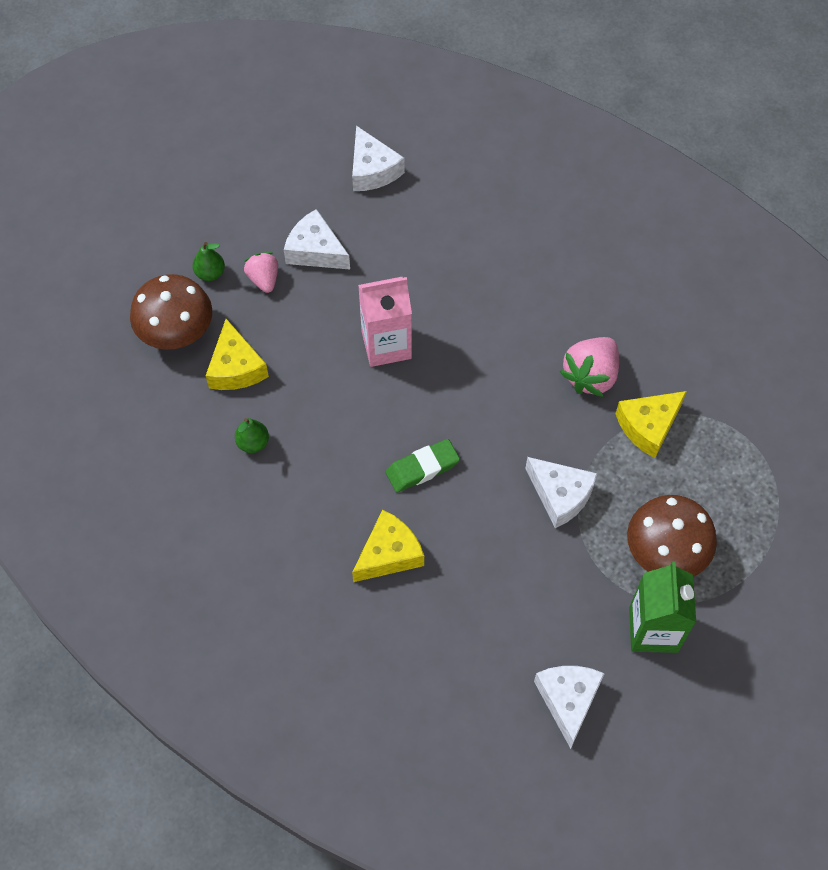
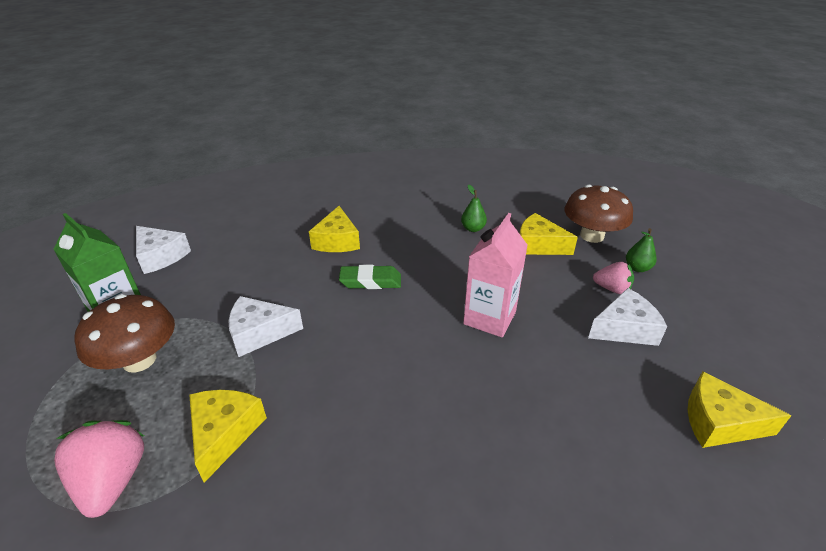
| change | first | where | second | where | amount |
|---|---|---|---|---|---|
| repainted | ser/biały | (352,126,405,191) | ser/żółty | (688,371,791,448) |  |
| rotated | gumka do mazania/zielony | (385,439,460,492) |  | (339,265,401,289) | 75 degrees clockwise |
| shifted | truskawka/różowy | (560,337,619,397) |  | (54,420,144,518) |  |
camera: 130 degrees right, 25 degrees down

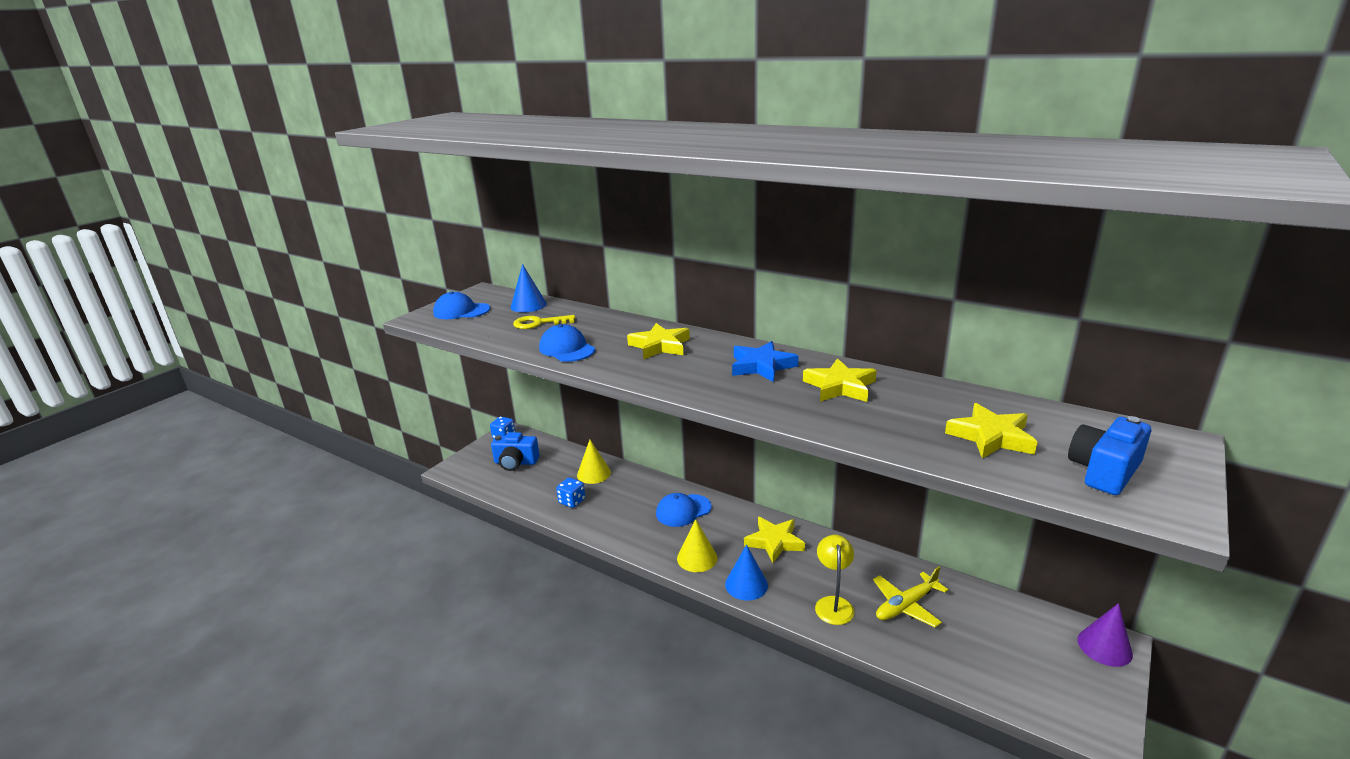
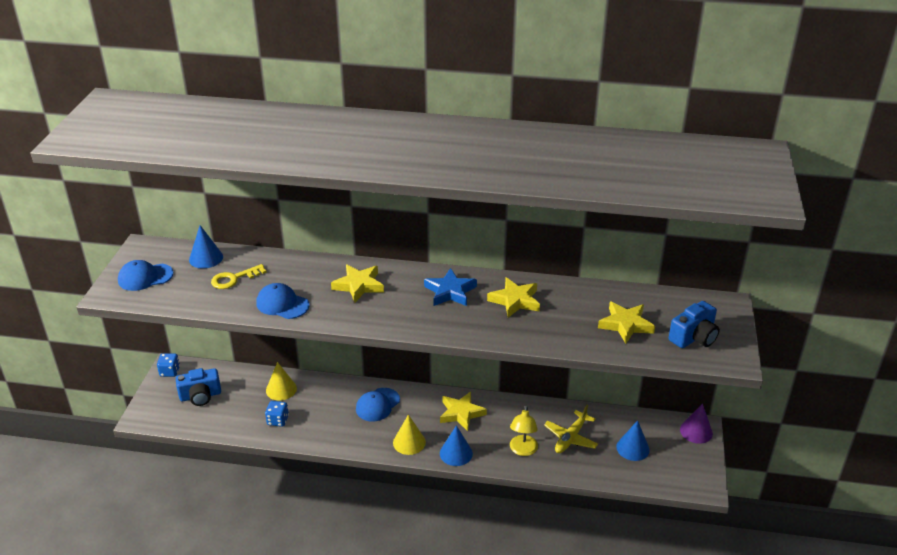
| change | first | where | second | where | amount |
|---|---|---|---|---|---|
| rotated | lampka/żółty | (815,535,855,625) |  | (510,406,538,456) | 150 degrees counterclockwise |
| rotated | aparat fotograficzny/niebieski | (1068,416,1151,495) |  | (669,301,720,348) | 150 degrees counterclockwise |
| new |  |  | stożek/niebieski | (616,420,650,461) |  |
camera: 25 degrees left, 10 degrees up

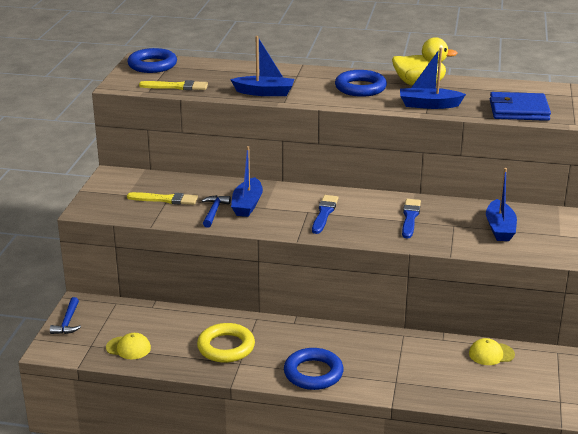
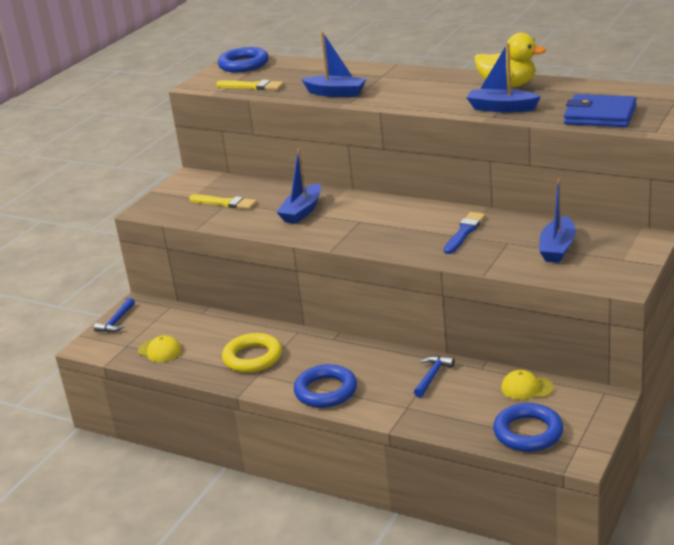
| change | first | where | second | where | amount |
|---|---|---|---|---|---|
| shifted | młotek/niebieski | (201,195,231,228) |  | (414,356,455,398) |  |
| gone | pędzel/niebieski | (312,195,339,234) |  |  |  |
| shifted | pierścień/niebieski | (335,70,387,97) |  | (493,403,563,452) |  |
camera: 20 degrees right, 0 degrees up

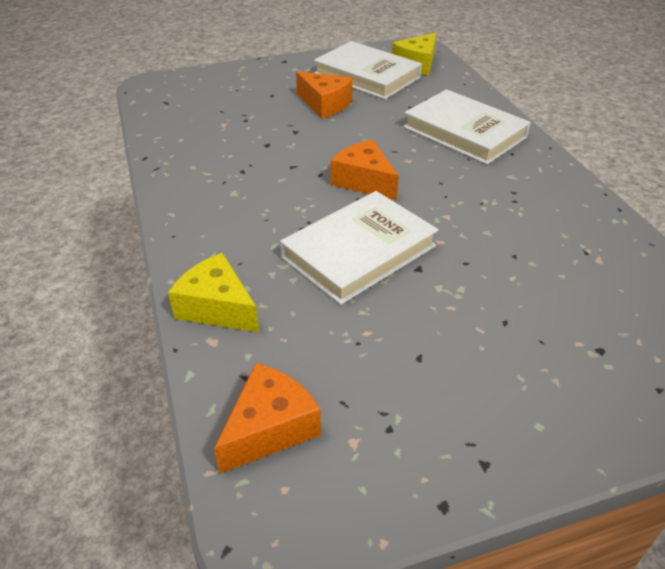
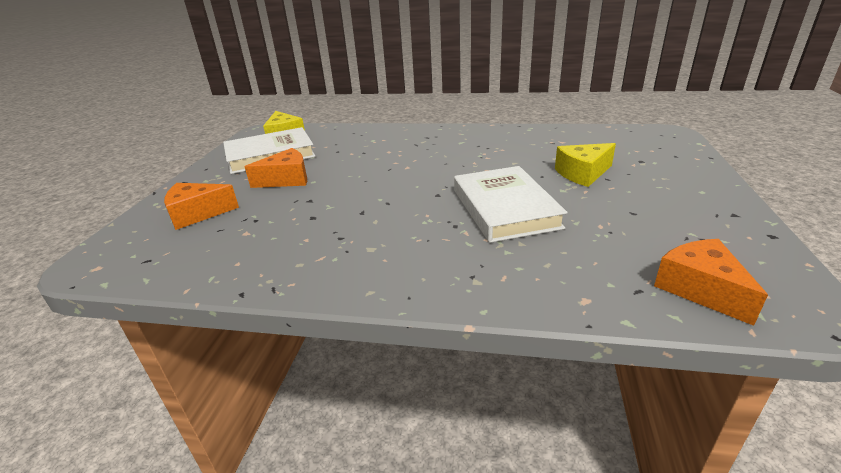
| change | first | where | second | where | amount |
|---|---|---|---|---|---|
| shifted | ser/żółty | (168,253,259,333) |  | (555,143,616,187) |  |
| shifted | ser/pomarańczowy | (331,139,399,201) |  | (164,183,239,230) |  |
| gone | książka/biały | (403,89,531,165) |  |  |  |
camera: 60 degrees left, 10 degrees down

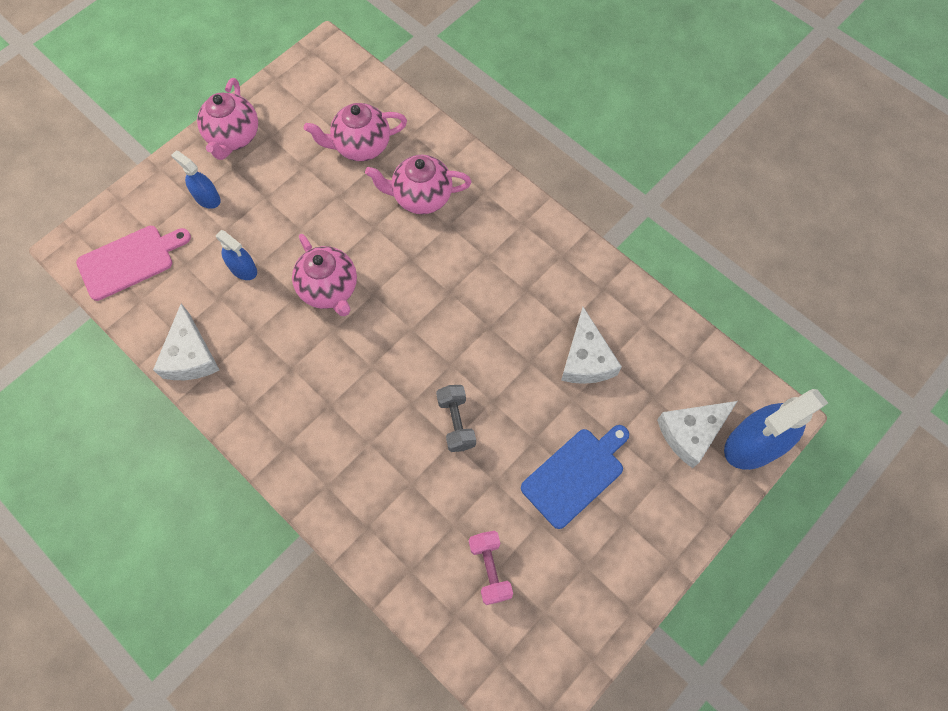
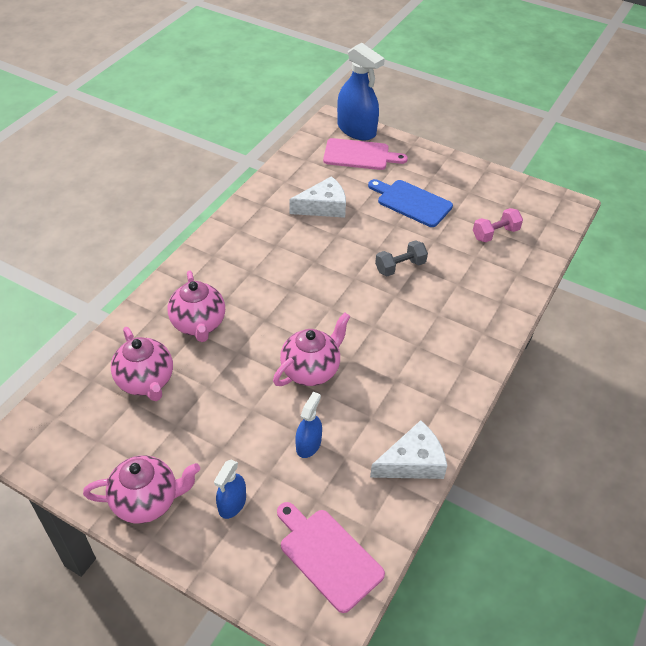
| change | first | where | second | where | amount |
|---|---|---|---|---|---|
| swapped | ser/biały | (657,401,737,468) | deska do krojenia/różowy | (323,138,408,170) |  |
camera: 105 degrees left, 20 degrees down

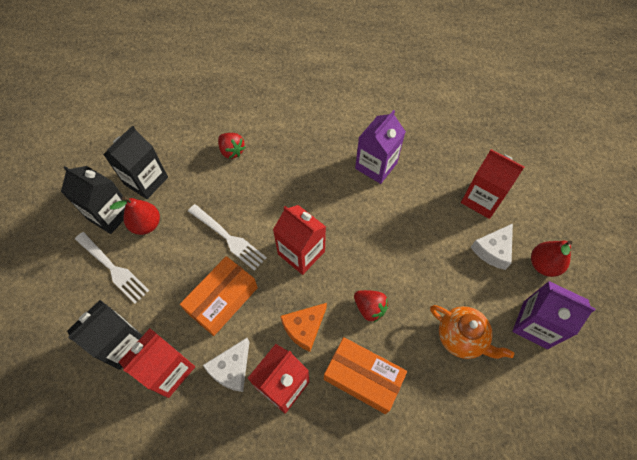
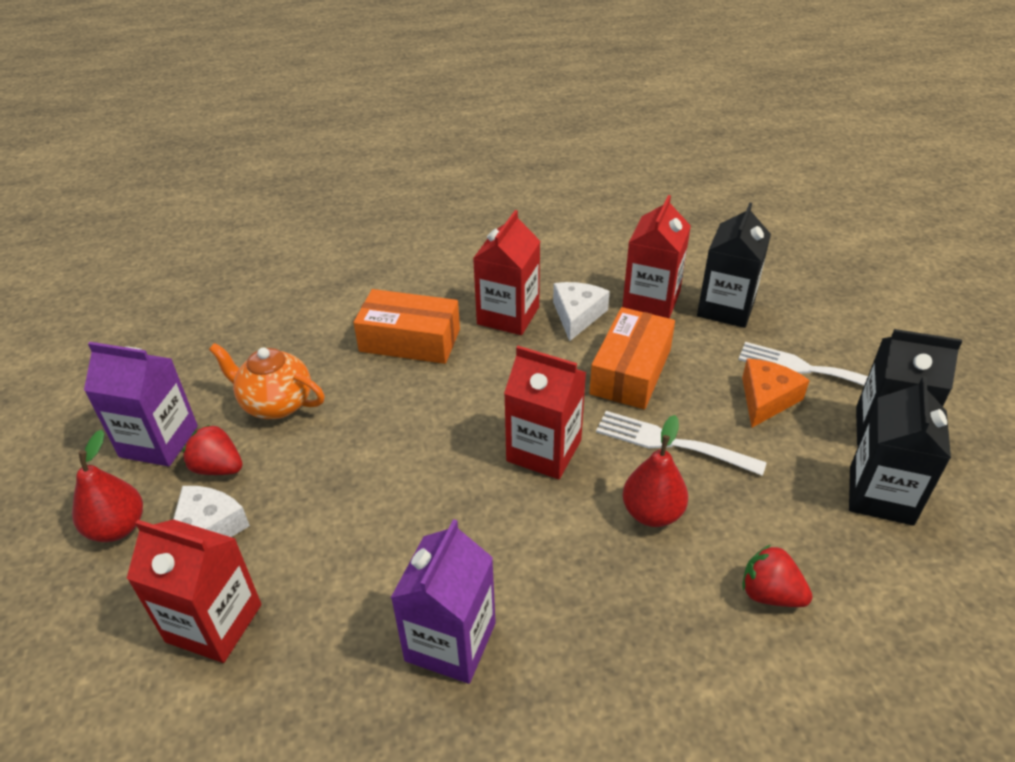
| change | first | where | second | where | amount |
|---|---|---|---|---|---|
| shifted | gruszka/czerwony | (110,196,160,235) |  | (623,415,688,527) |  |
| shifted | ser/pomarańczowy | (280,303,327,352) |  | (742,359,810,428) |  |
| shifted | truskawka/czerwony | (354,290,389,323) |  | (183,425,243,475) |  |
camera: 165 degrees right, 20 degrees down

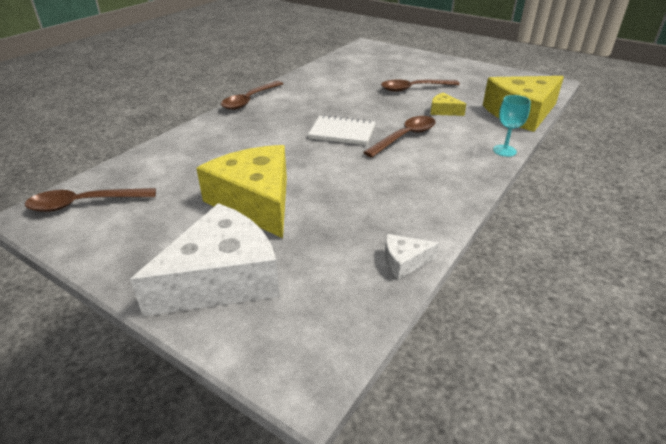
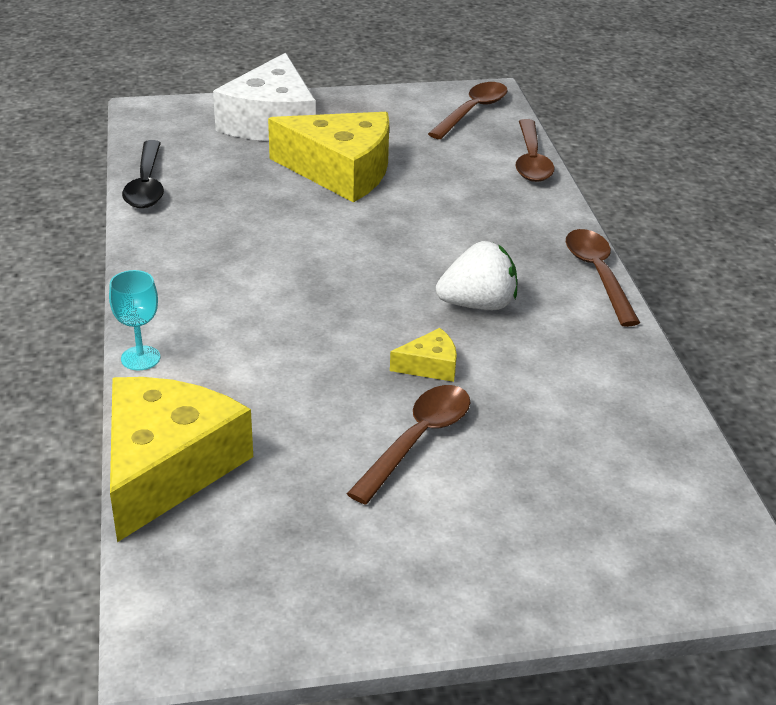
| change | first | where | second | where | amount |
|---|---|---|---|---|---|
| gone | zeszyt/biały | (308,115,375,145) |  |  |  |
| shifted | łyżka/brązowy | (363,116,435,157) |  | (515,119,555,182) |  |
| swapped | ser/biały | (385,234,439,279) | łyżka/czarny | (122,140,164,208) |  |
| shifted | ser/żółty | (431,93,466,116) |  | (390,328,457,382) |  |
| new |  |  | truskawka/biały | (436,241,517,310) |  |
camera: 135 degrees right, 0 degrees up

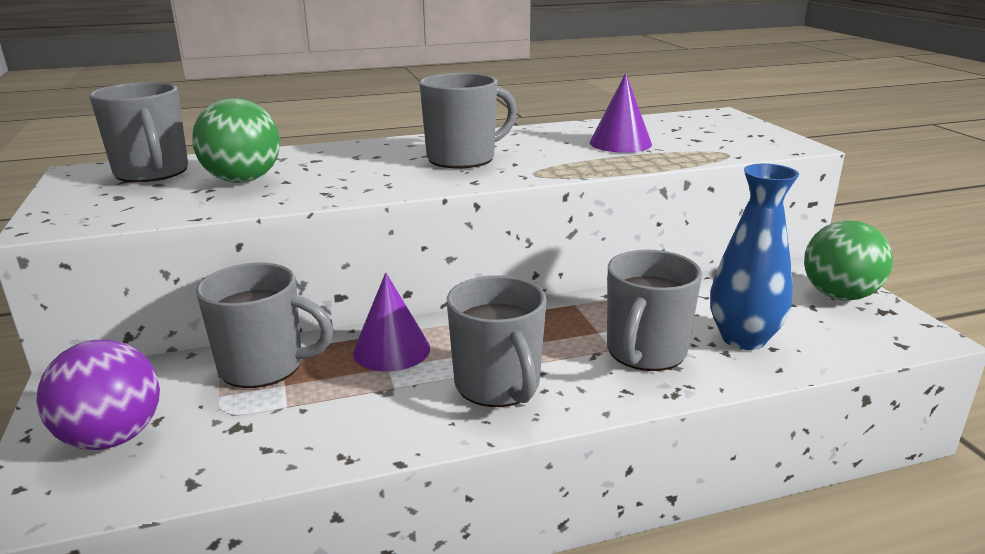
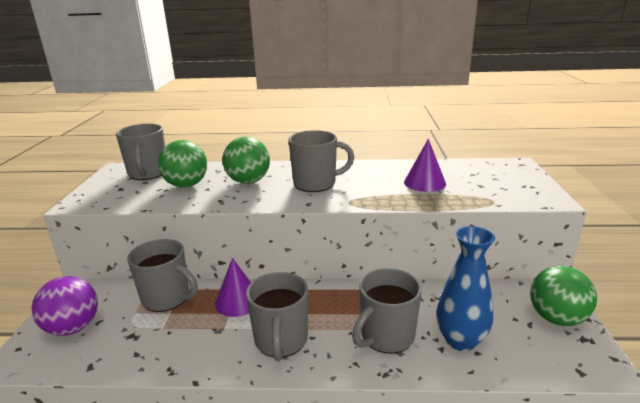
| change | first | where | second | where | amount |
|---|---|---|---|---|---|
| new |  |  | piłka/zielony | (222,137,270,184) |  |
camera: 20 degrees right, 0 degrees up

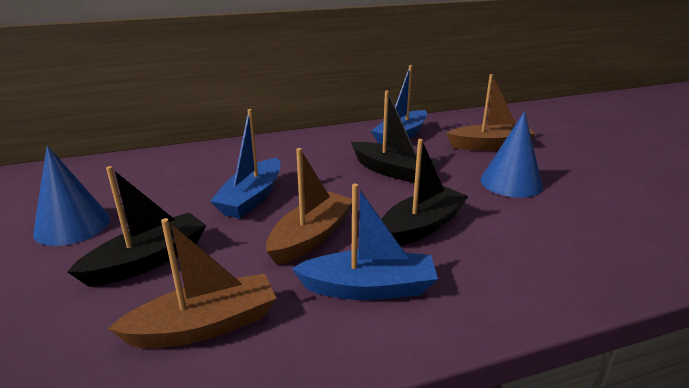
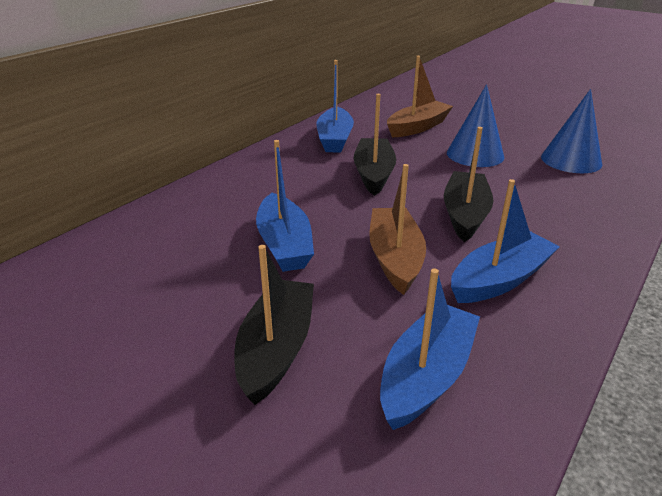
| change | first | where | second | where | amount |
|---|---|---|---|---|---|
| shifted | stożek/niebieski | (33,145,110,246) |  | (541,89,602,173) |  |
| repainted | łódka/brązowy | (108,218,277,349) | łódka/niebieski | (380,268,480,430) |  |
| rotated | łódka/czarny | (351,91,439,183) |  | (354,94,396,196) | 90 degrees counterclockwise |
camera: 35 degrees left, 5 degrees up

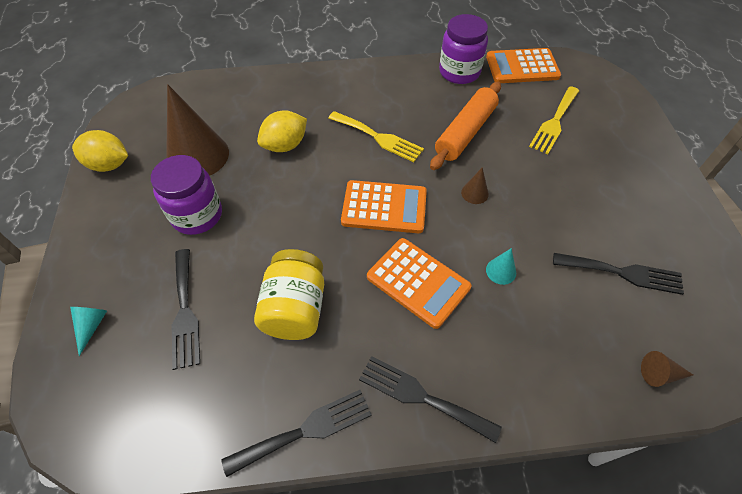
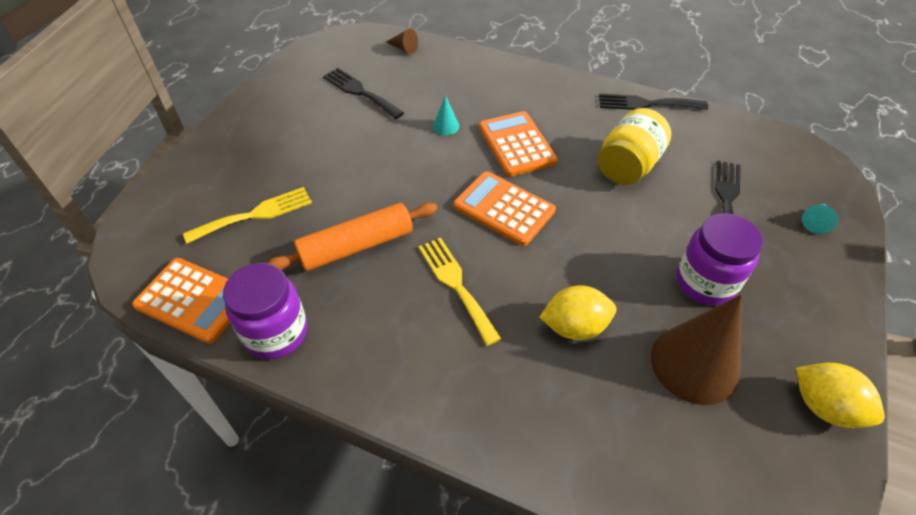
| change | first | where | second | where | amount |
|---|---|---|---|---|---|
| gone | widelec/czarny | (359,356,502,443) |  |  |  |
| gone | stożek/brązowy | (461,167,489,204) |  |  |  |
camera: 150 degrees left, 5 degrees down

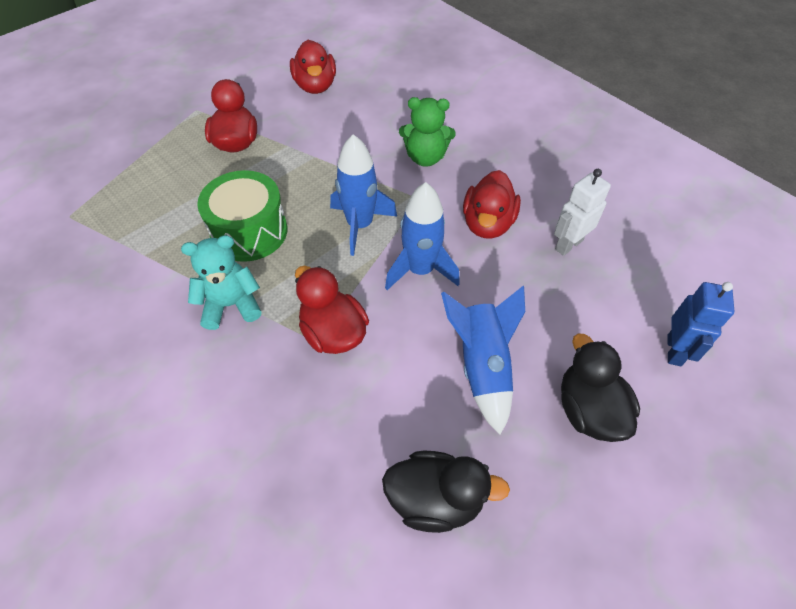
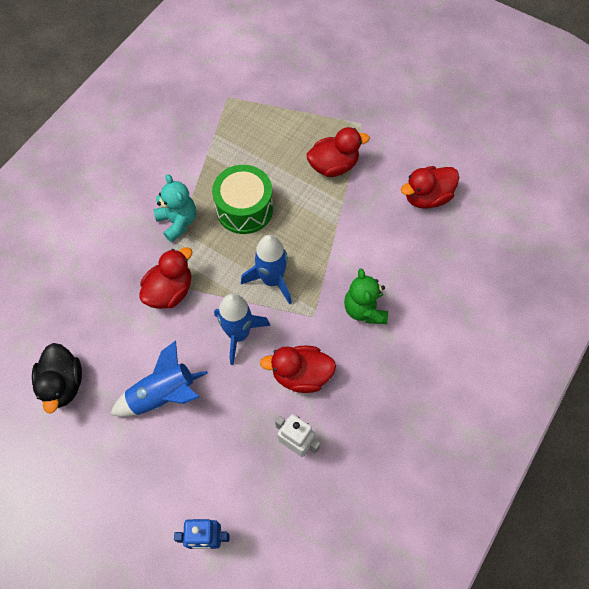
| change | first | where | second | where | amount |
|---|---|---|---|---|---|
| gone | kaczka/czarny | (561,334,640,442) |  |  |  |
camera: 75 degrees right, 10 degrees up

